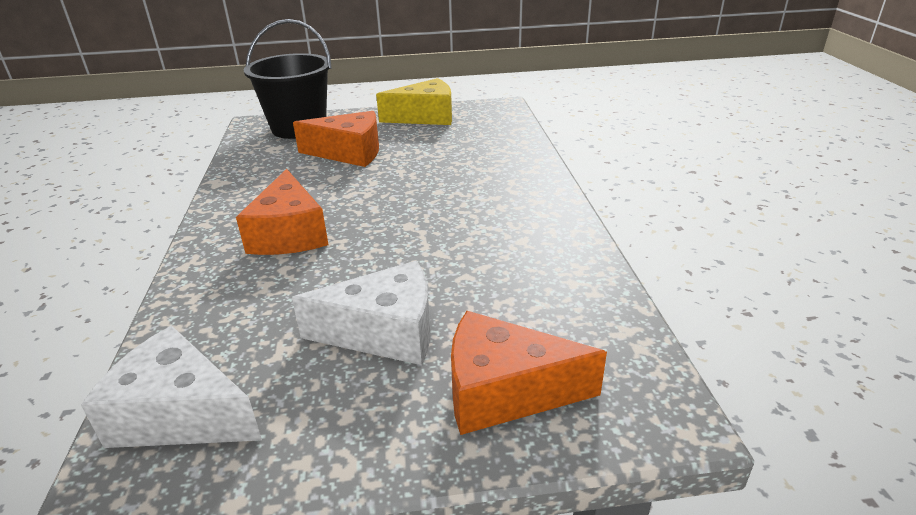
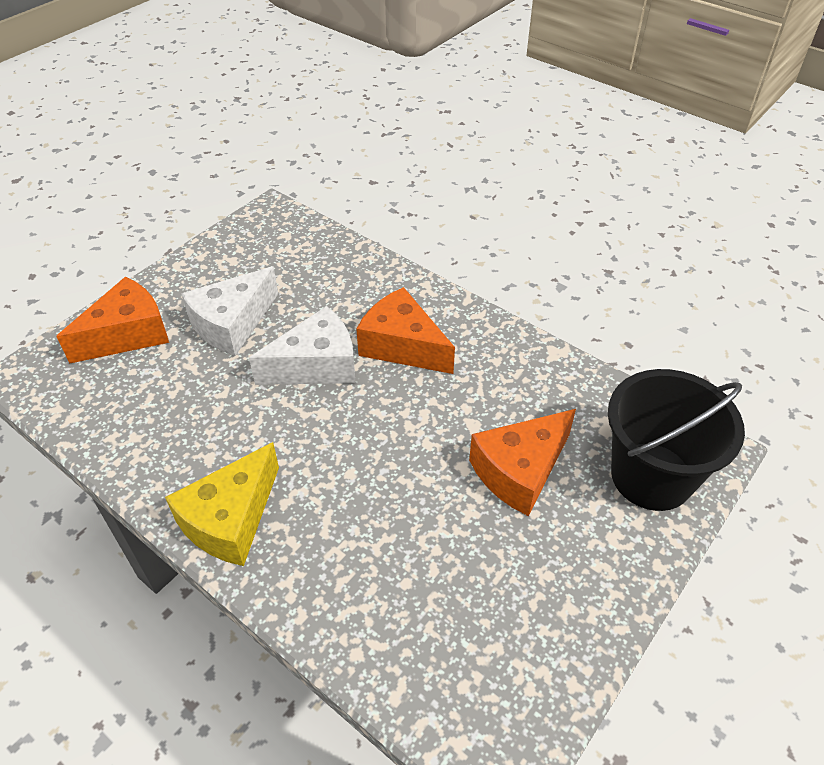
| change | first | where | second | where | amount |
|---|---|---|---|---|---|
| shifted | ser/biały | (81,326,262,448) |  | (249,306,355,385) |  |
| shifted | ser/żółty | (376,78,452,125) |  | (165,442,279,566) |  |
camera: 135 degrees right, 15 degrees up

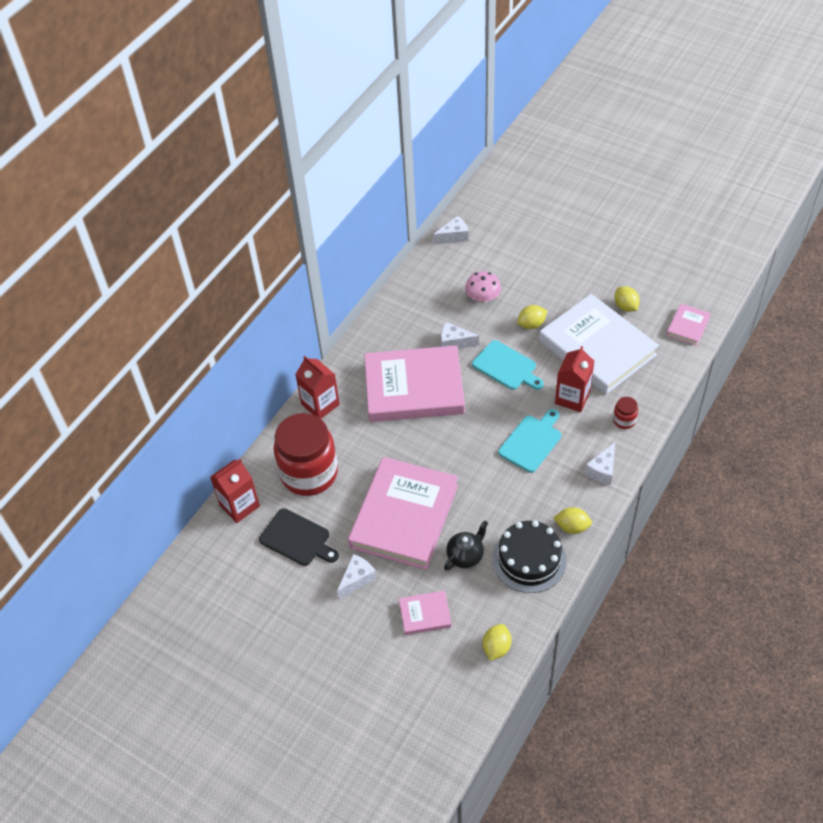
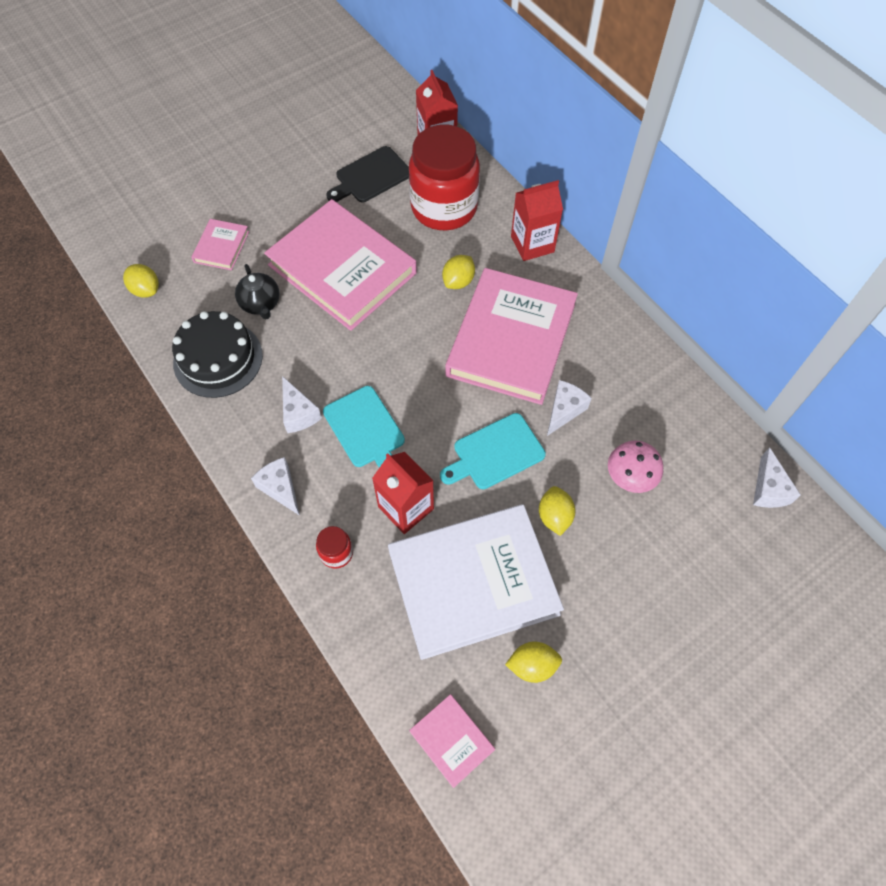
| change | first | where | second | where | amount |
|---|---|---|---|---|---|
| shifted | ser/biały | (337,554,377,599) |  | (282,376,322,433) |  |
| shifted | cytryna/żółty | (554,507,592,534) |  | (442,255,475,289) |  |
camera: 110 degrees right, 10 degrees up

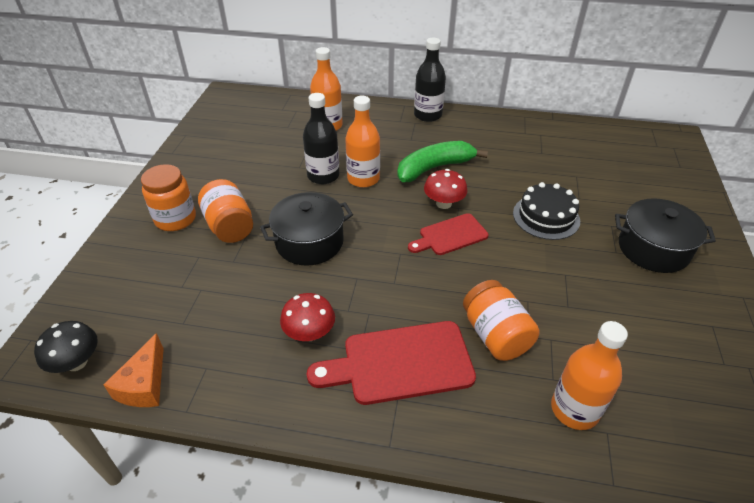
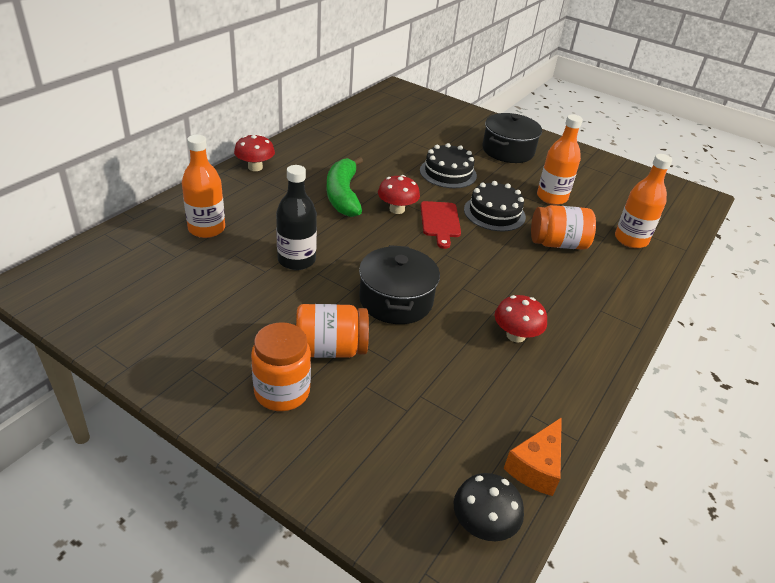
| change | first | where | second | where | amount |
|---|---|---|---|---|---|
| rotated | ser/pomarańczowy | (103,333,164,407) |  | (504,417,562,496) | 90 degrees clockwise |
| gone | deska do krojenia/czerwony | (307,321,476,405) |  |  |  |
| shifted | butelka/pomarańczowy | (345,96,380,188) |  | (537,114,583,205) |  |
| swapped | butelka/czarny | (414,38,446,122) | grzyb/czerwony | (234,134,275,171) |  |
| new |  |  | tort/czarny | (464,181,526,231) |  |
camera: 70 degrees left, 5 degrees down

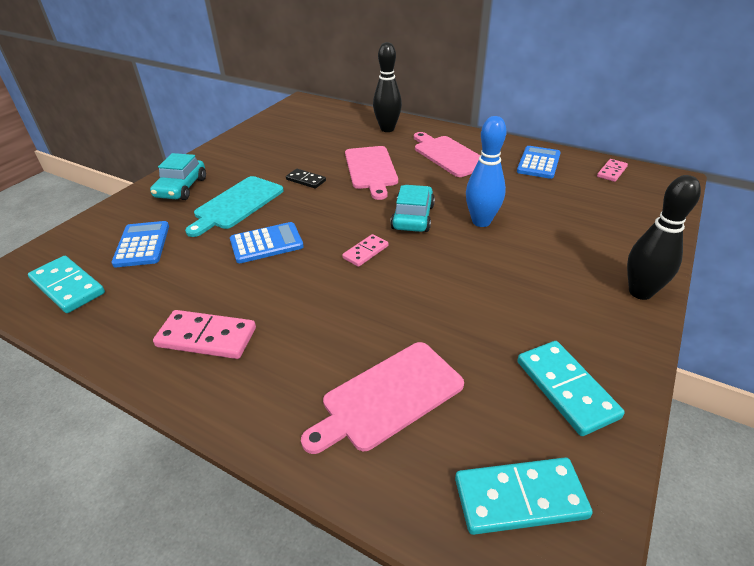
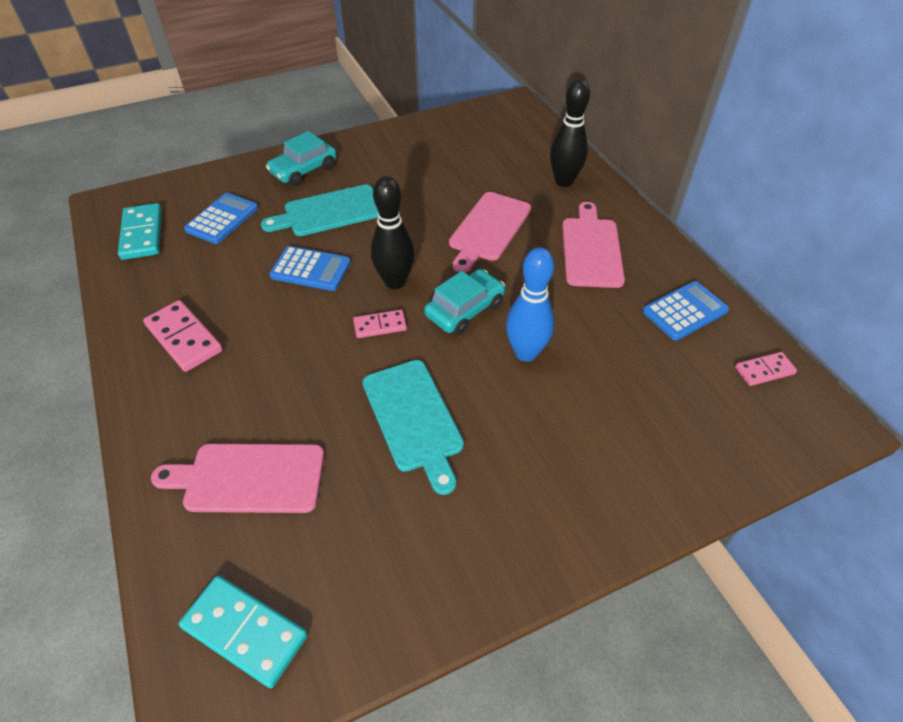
| change | first | where | second | where | amount |
|---|---|---|---|---|---|
| gone | kostka domina/czarny | (286,169,326,189) |  |  |  |
| gone | kostka domina/turkusowy | (517,341,625,436) |  |  |  |
| shifted | kręgiel/czarny | (627,175,701,300) |  | (371,176,415,289) |  |
| new |  |  | deska do krojenia/turkusowy | (362,360,464,495) |  |
camera: 35 degrees right, 10 degrees up

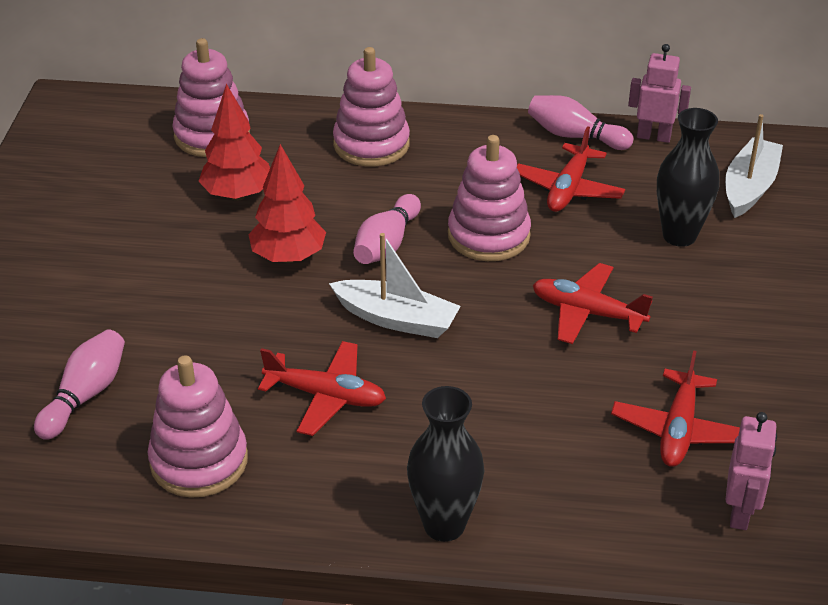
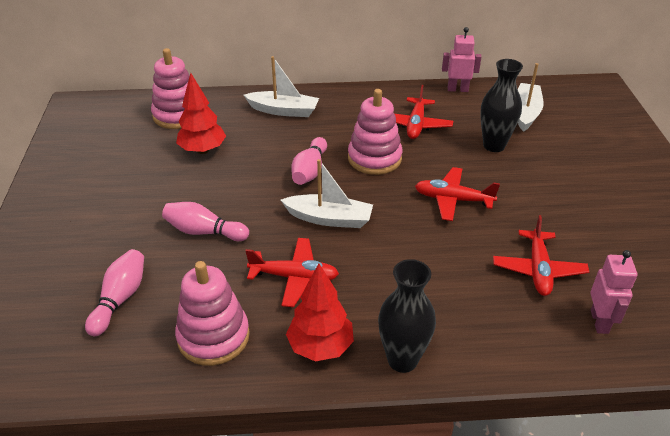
| change | first | where | second | where | amount |
|---|---|---|---|---|---|
| shifted | drzewko/czerwony | (248,144,326,263) |  | (286,263,354,361) |  |
| swapped | zabawka nakładanka/różowy | (333,47,410,166) | łódka/biały | (244,56,319,117) |  |
| shifted | kręgiel/różowy | (528,95,633,150) |  | (162,202,249,241) |  |
camera: 10 degrees left, 0 degrees up

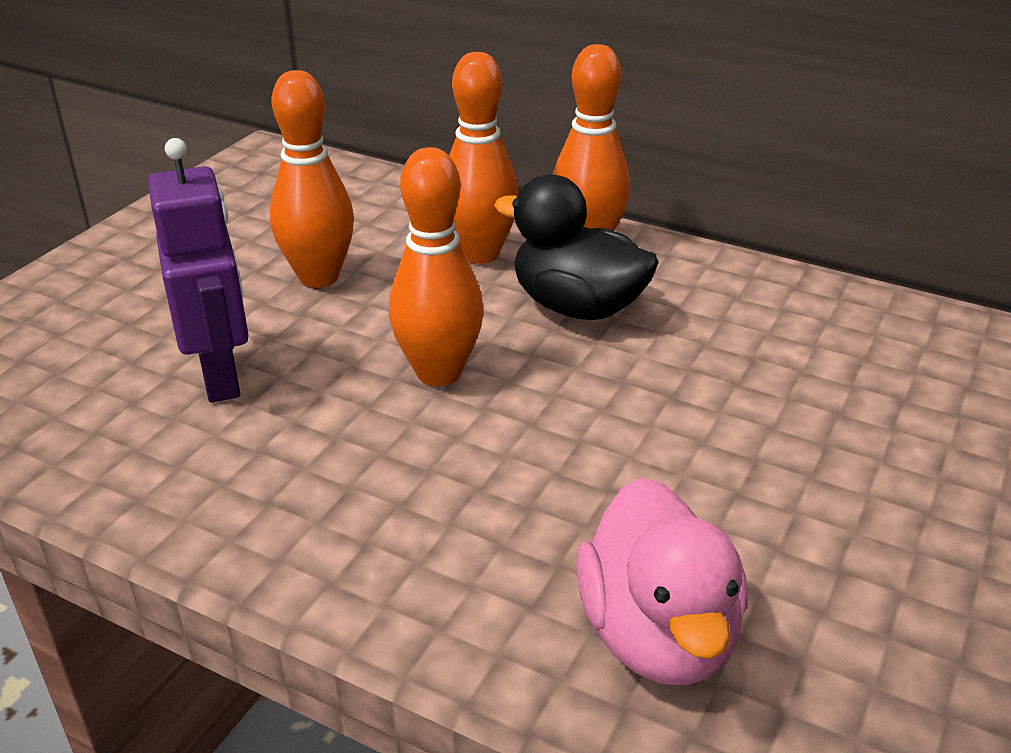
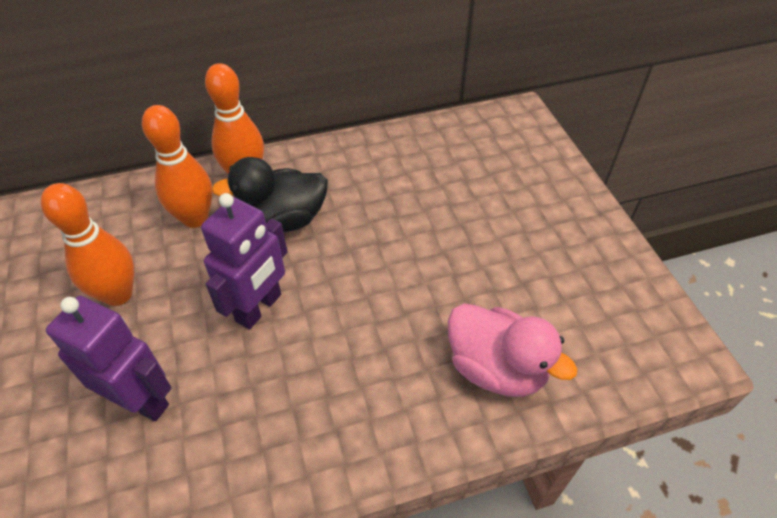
| change | first | where | second | where | amount |
|---|---|---|---|---|---|
| swapped | kręgiel/pomarańczowy | (389,147,483,386) | robot/fioletowy | (201,193,288,329) |  |
camera: 45 degrees left, 15 degrees up

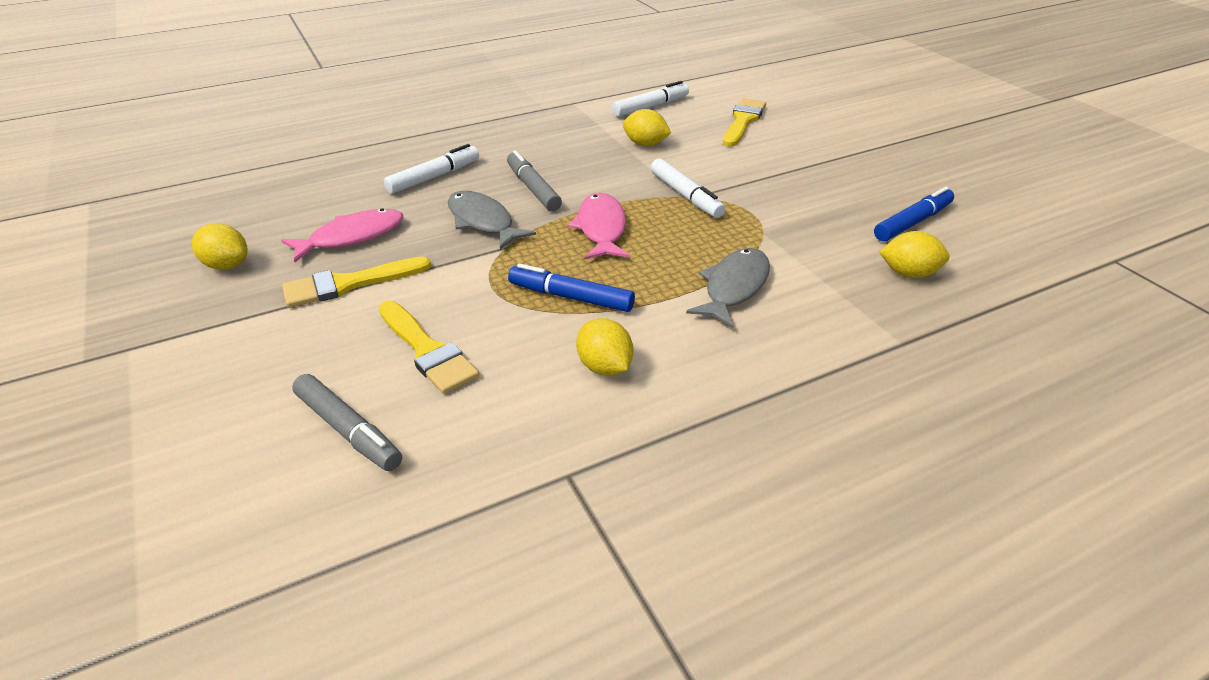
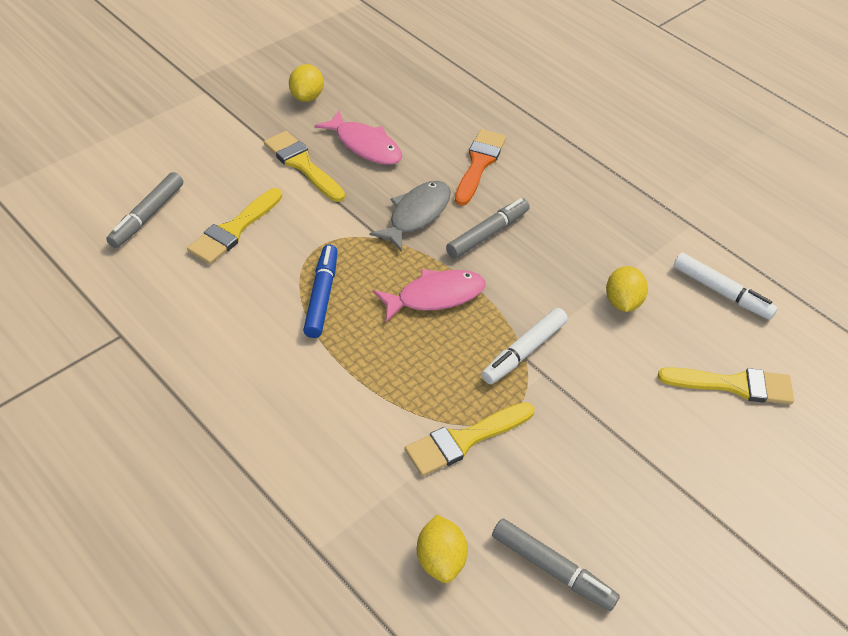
| change | first | where | second | where | amount |
|---|---|---|---|---|---|
| swapped | flamaster/biały | (384,144,479,194) | pędzel/pomarańczowy | (455,129,506,206) |  |
| gone | cytryna/żółty | (576,318,633,376) |  |  |  |
| gone | ryba/szary | (686,248,770,328) |  |  |  |
| repainted | flamaster/niebieski | (874,187,954,241) | flamaster/szary | (492,519,620,611) |  |
| new |  |  | pędzel/żółty | (405,402,535,476) |  |
camera: 70 degrees right, 10 degrees up

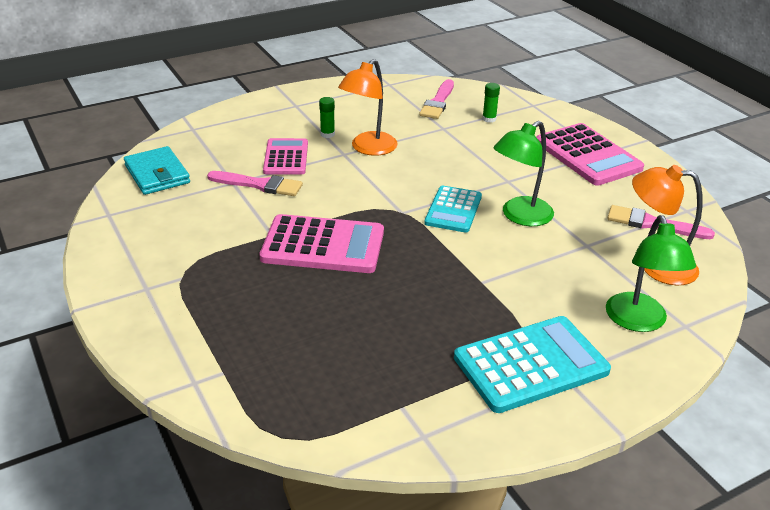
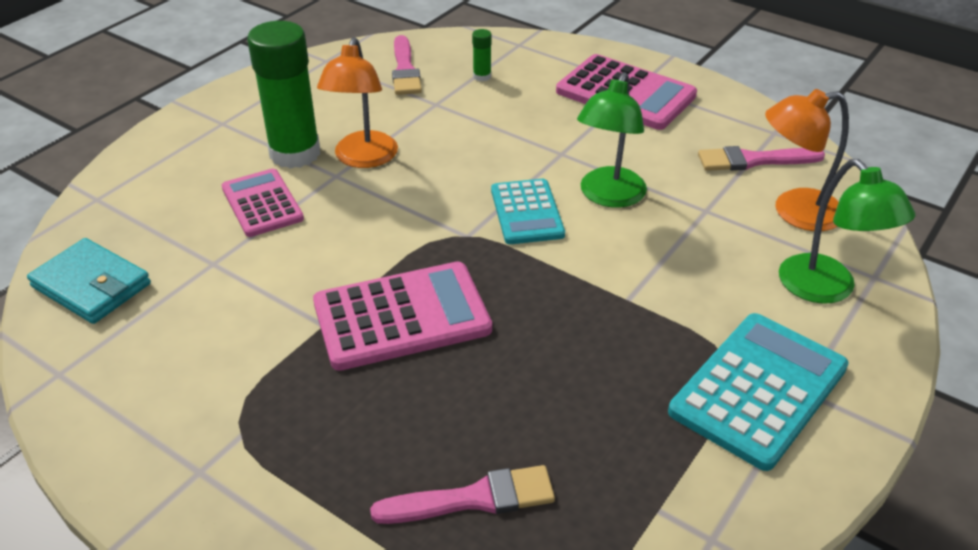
| change | first | where | second | where | amount |
|---|---|---|---|---|---|
| shifted | pędzel/różowy | (207,171,303,196) |  | (370,465,555,524) |  |
| scaled | klej w sztyfcie/zielony | (319,97,335,138) |  | (247,21,320,169) | x2.48 |
camera: 25 degrees left, 5 degrees up

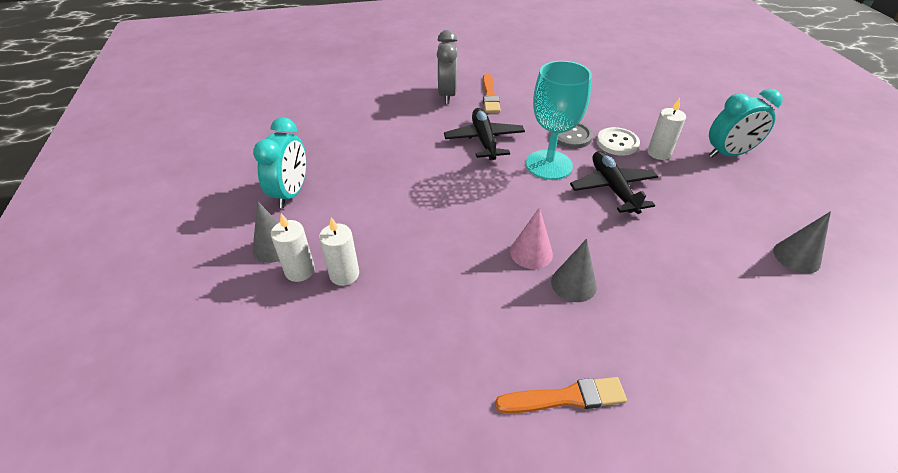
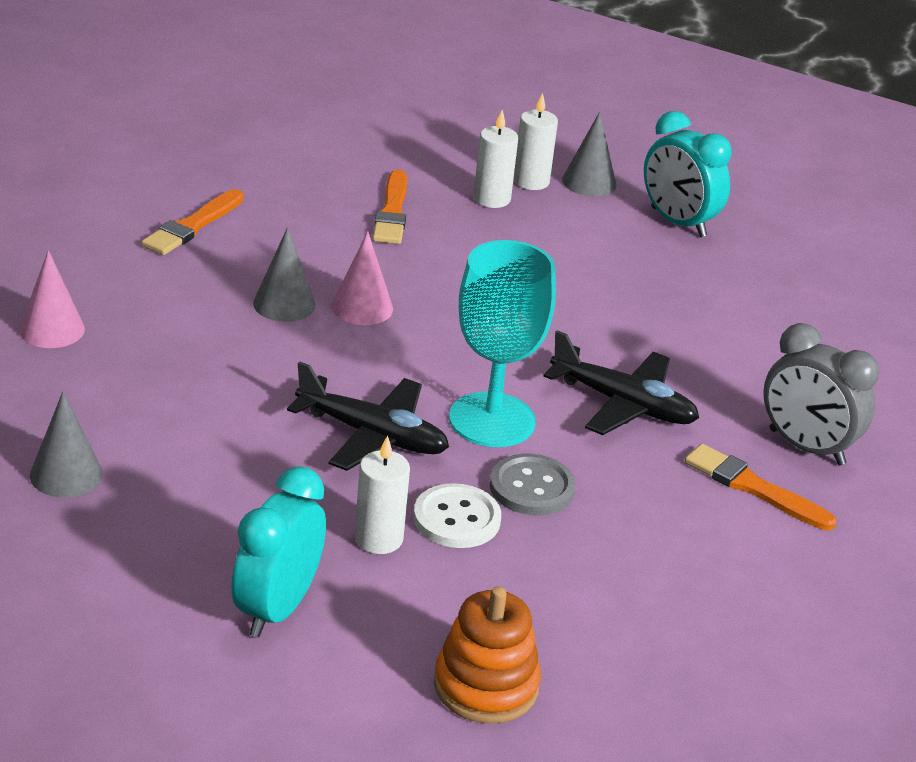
| change | first | where | second | where | amount |
|---|---|---|---|---|---|
| new |  |  | stożek/różowy | (19,250,85,348) |  |
| new |  |  | pędzel/pomarańczowy | (372,169,407,244) |  |
| new |  |  | zabawka nakładanka/pomarańczowy | (434,586,541,724) |  |
camera: 125 degrees right, 10 degrees down

